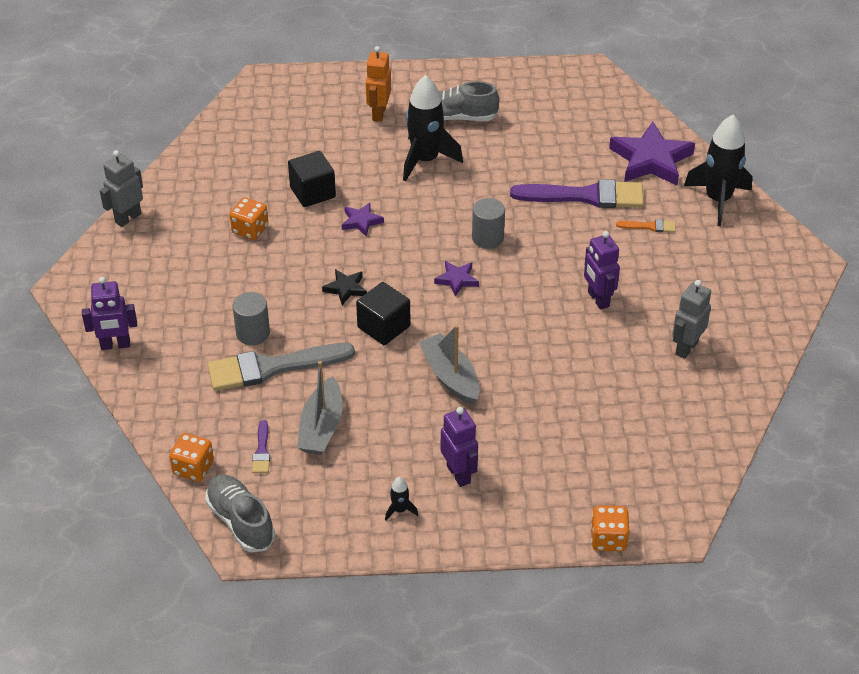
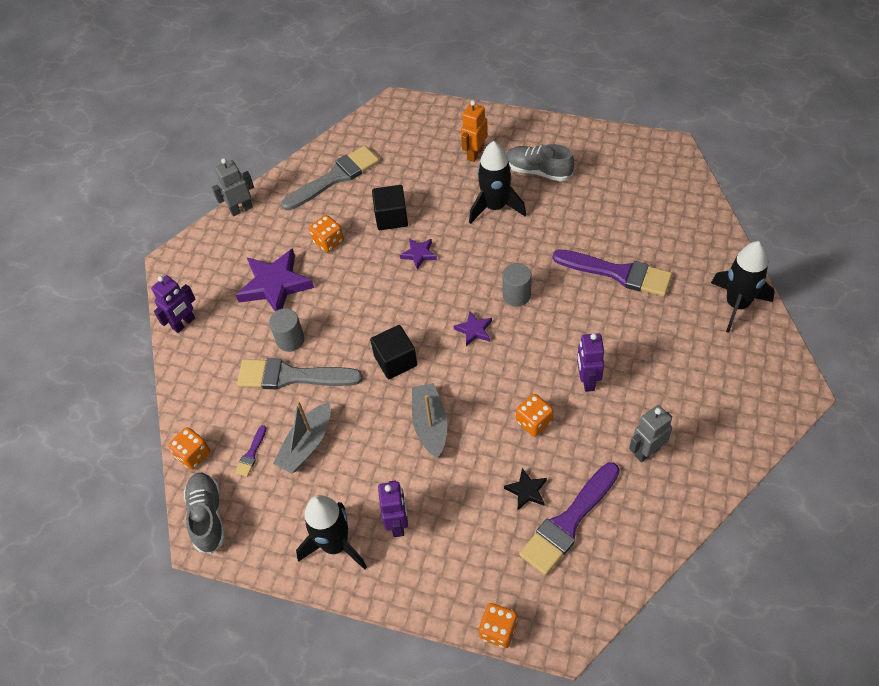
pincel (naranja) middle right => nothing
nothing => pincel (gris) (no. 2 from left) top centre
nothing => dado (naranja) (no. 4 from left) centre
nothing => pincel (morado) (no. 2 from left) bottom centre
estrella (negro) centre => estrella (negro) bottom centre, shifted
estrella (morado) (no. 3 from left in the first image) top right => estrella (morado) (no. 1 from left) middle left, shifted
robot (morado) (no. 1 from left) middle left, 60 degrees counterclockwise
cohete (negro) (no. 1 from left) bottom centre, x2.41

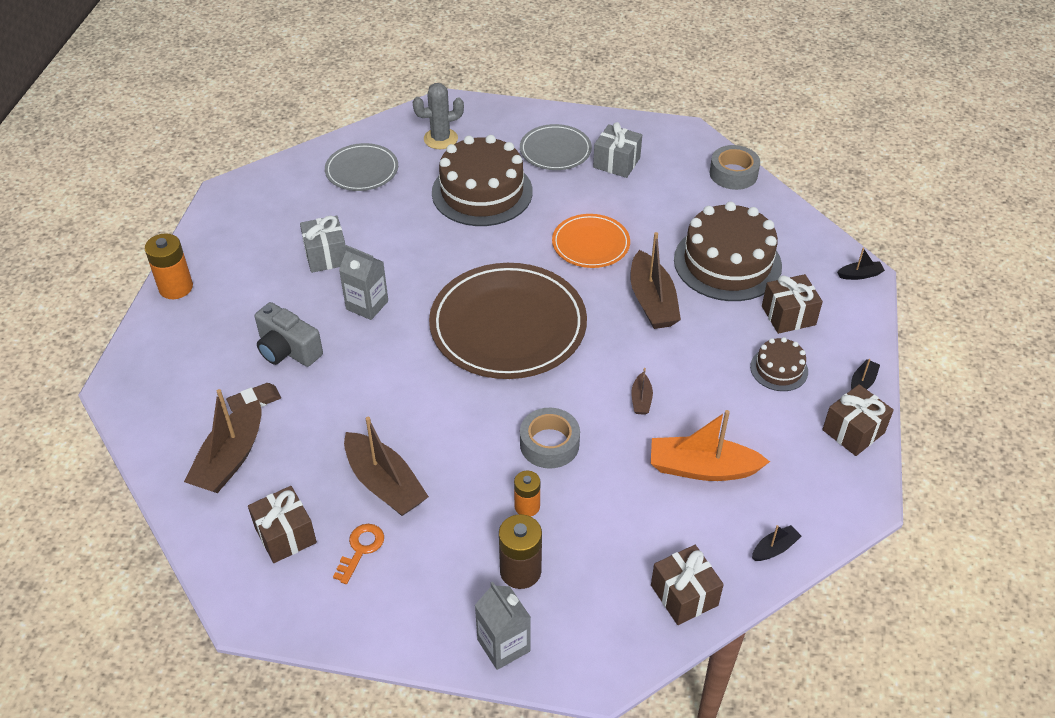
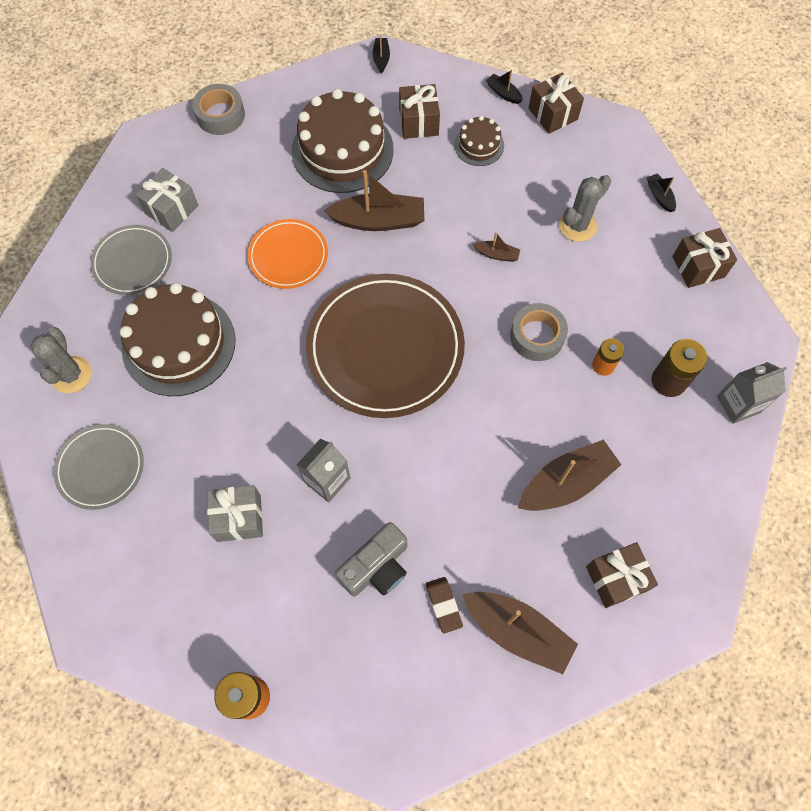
llave (naranja) bottom centre => nothing
barco (naranja) middle right => cactus (gris) (no. 2 from left) top right

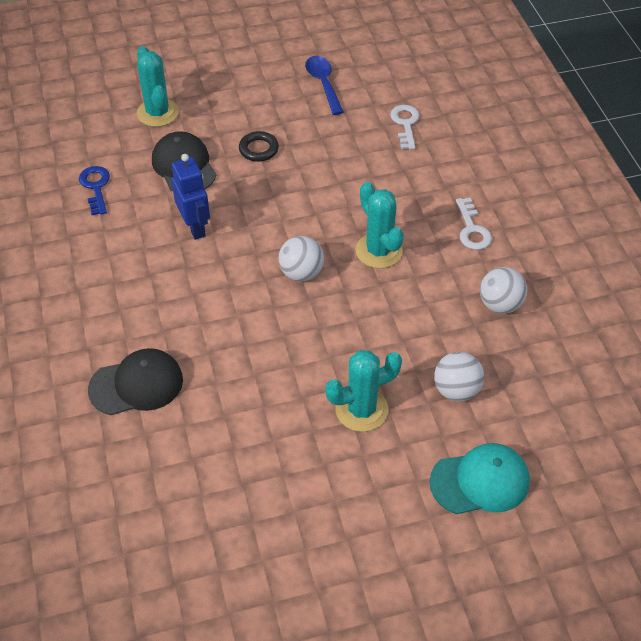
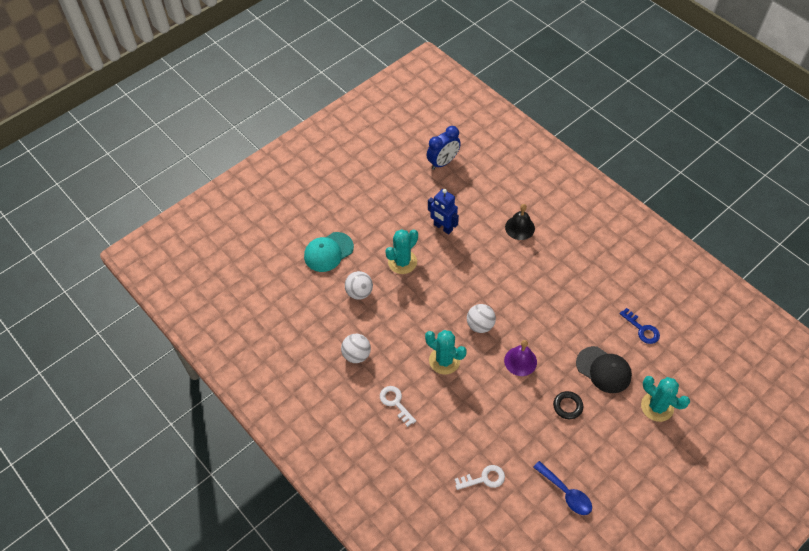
nothing => despertador (azul) top centre
nothing => campana (morado) centre
robot (azul) top left => robot (azul) centre, shifted
gorra (negro) (no. 1 from left) middle left => campana (negro) centre
llave (blanco) (no. 1 from left in the first image) top centre => llave (blanco) (no. 2 from left) bottom centre, 75 degrees counterclockwise

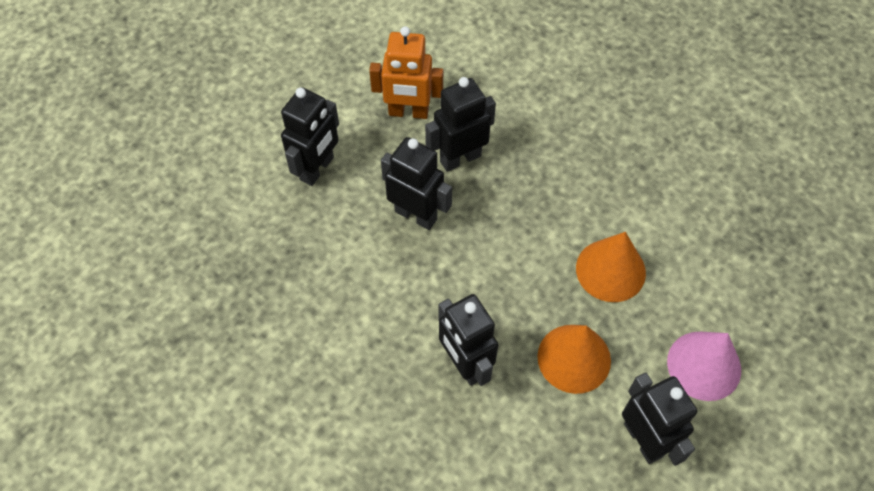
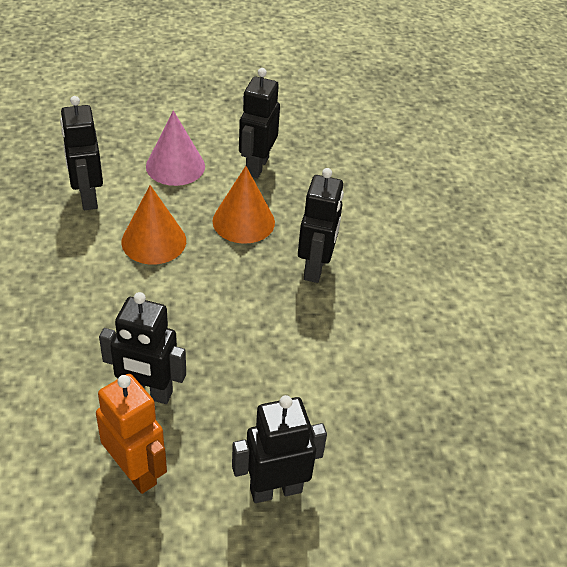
robot (negro) (no. 2 from left in the first image) centre => robot (negro) (no. 1 from left) top left, shifted

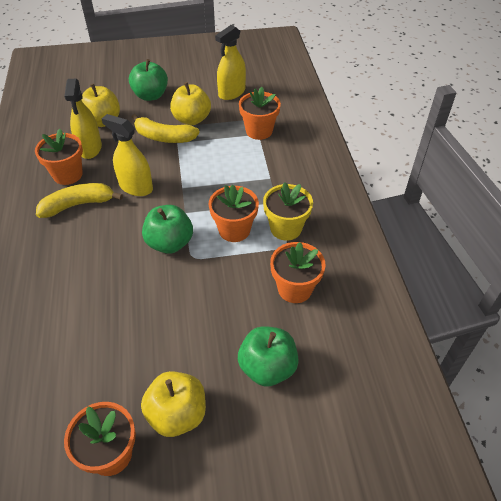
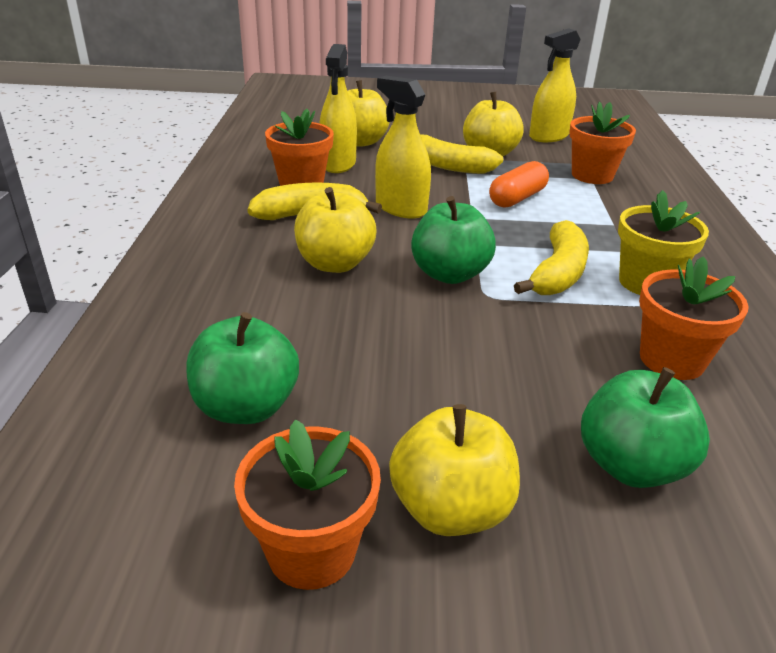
nothing => manzana (amarillo) (no. 1 from left) centre
nothing => cápsula (naranja) top right
manzana (verde) (no. 1 from left) top left => manzana (verde) (no. 1 from left) middle left, shifted
maceta (naranja) (no. 3 from left) centre => plátano (amarillo) (no. 3 from left) middle right

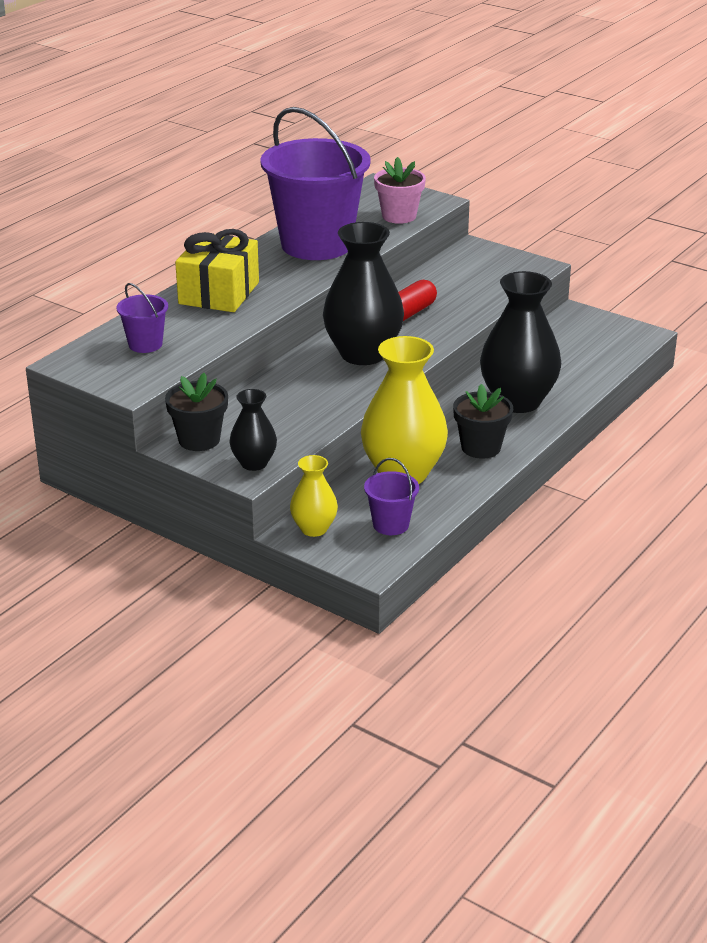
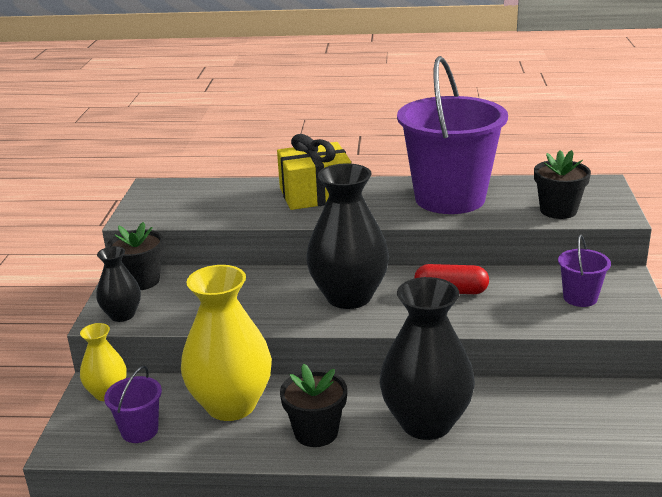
balde (morado) (no. 1 from left in the first image) middle left => balde (morado) (no. 3 from left) middle right, shifted
maceta (rosa) top centre => maceta (negro) (no. 3 from left) middle right

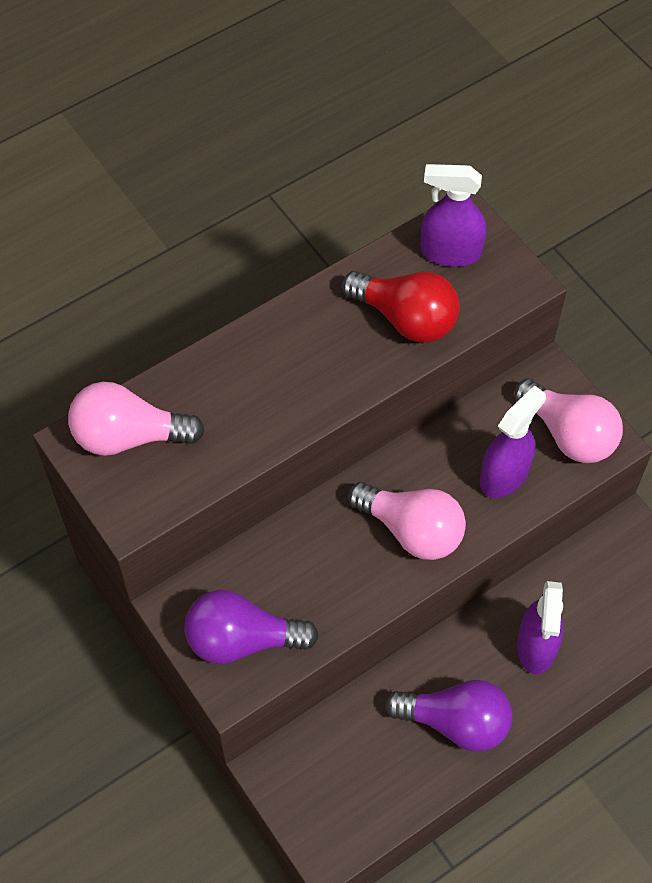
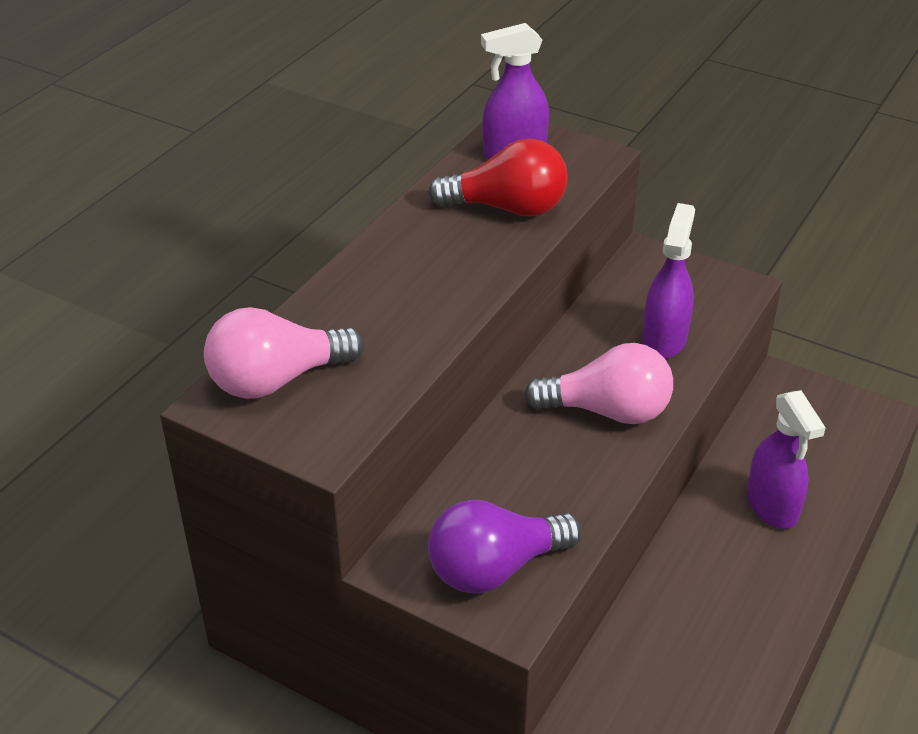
bombilla (morado) (no. 2 from left) bottom right => nothing
bombilla (rosa) (no. 3 from left) middle right => nothing

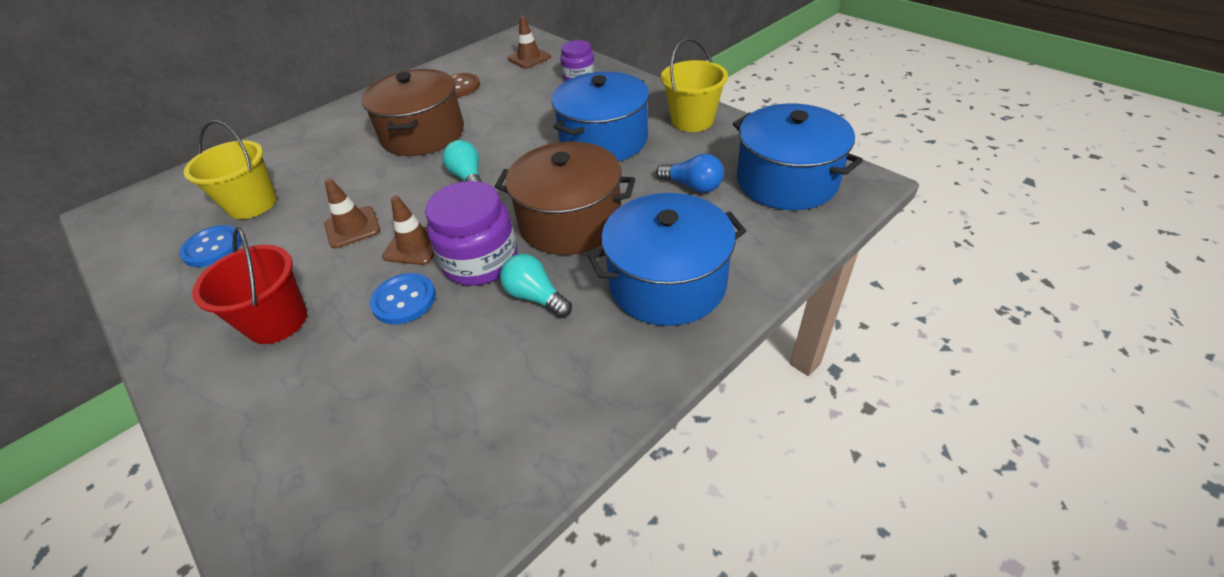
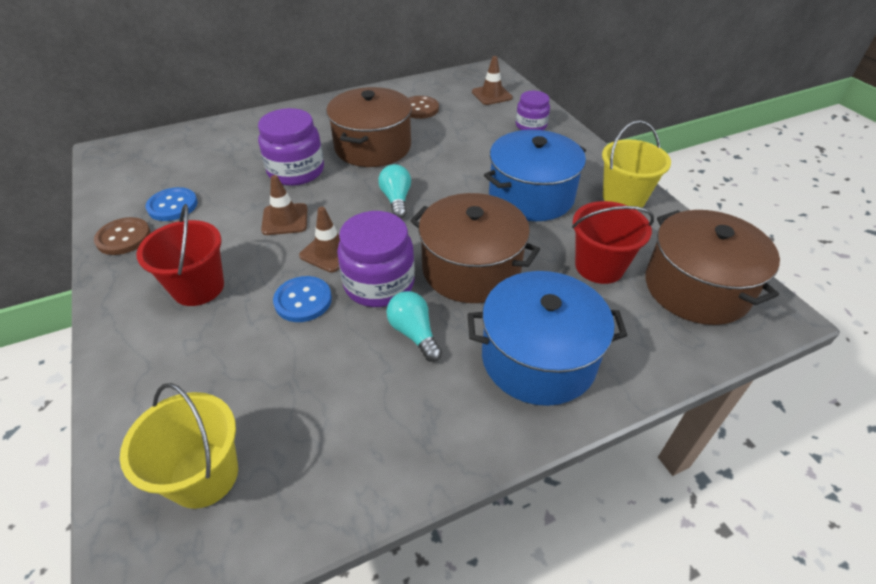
nothing => botón (marrón) (no. 1 from left) middle left
nothing => tarro (morado) (no. 1 from left) top left
balde (amarillo) (no. 1 from left) top left => balde (amarillo) (no. 1 from left) bottom left, shifted
bombilla (azul) top centre => balde (rojo) (no. 2 from left) middle right
olla (azul) (no. 3 from left) top centre => olla (marrón) (no. 3 from left) middle right

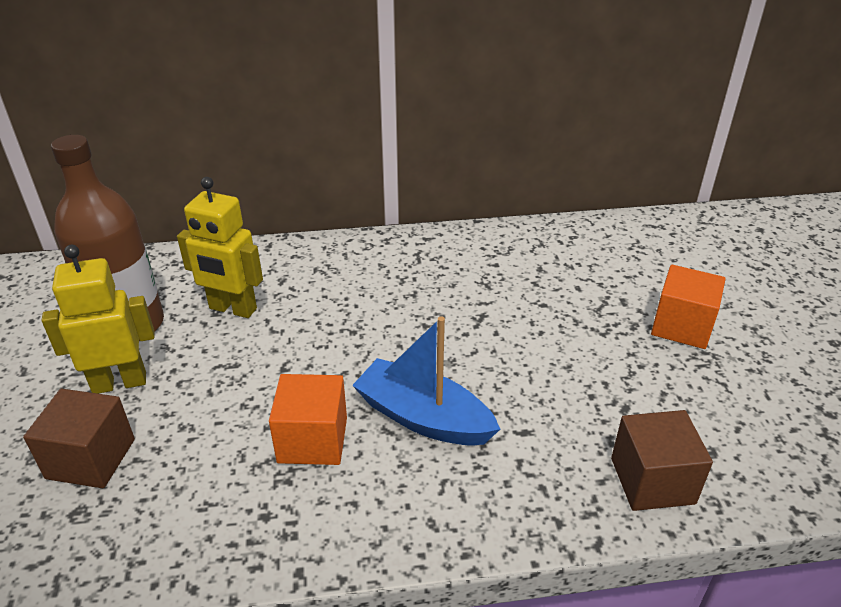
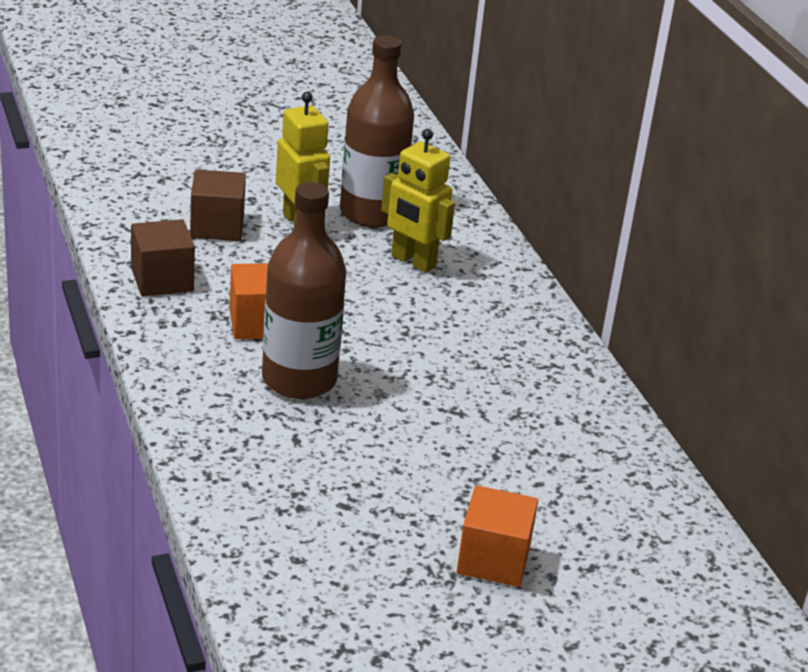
cubo (marrón) (no. 2 from left in the first image) bottom right => cubo (marrón) (no. 1 from left) middle left, shifted
barco (azul) centre => botella (marrón) (no. 1 from left) centre
robot (amarillo) (no. 2 from left) middle left => robot (amarillo) (no. 2 from left) top centre, 60 degrees counterclockwise

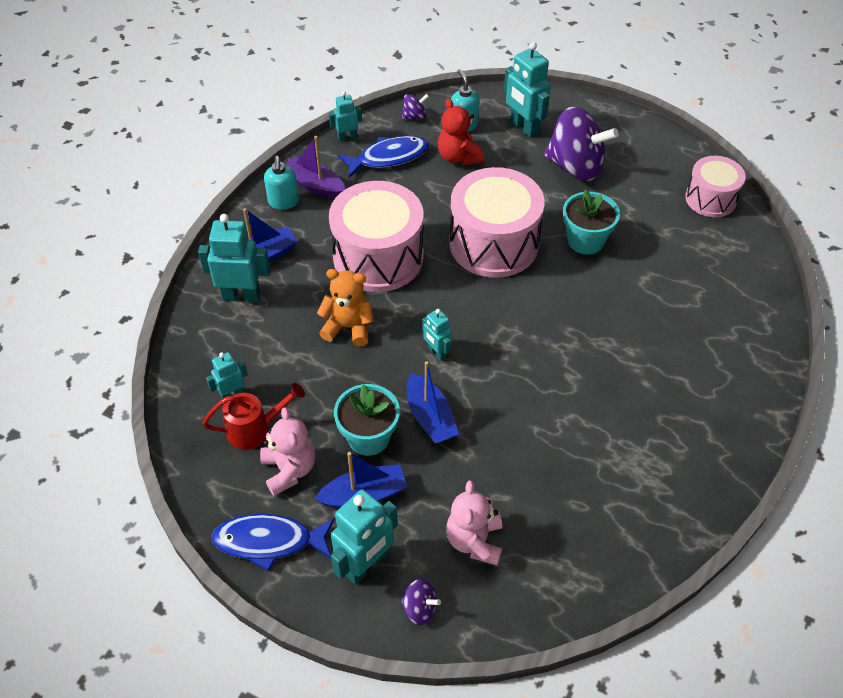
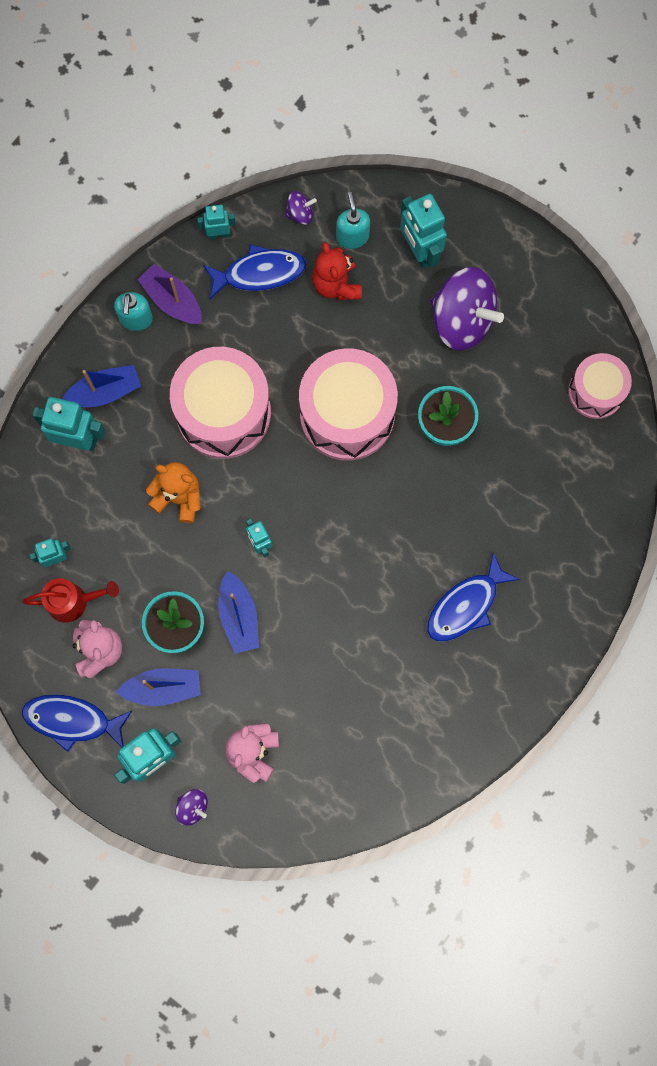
nothing => pez (azul) (no. 3 from left) middle right

